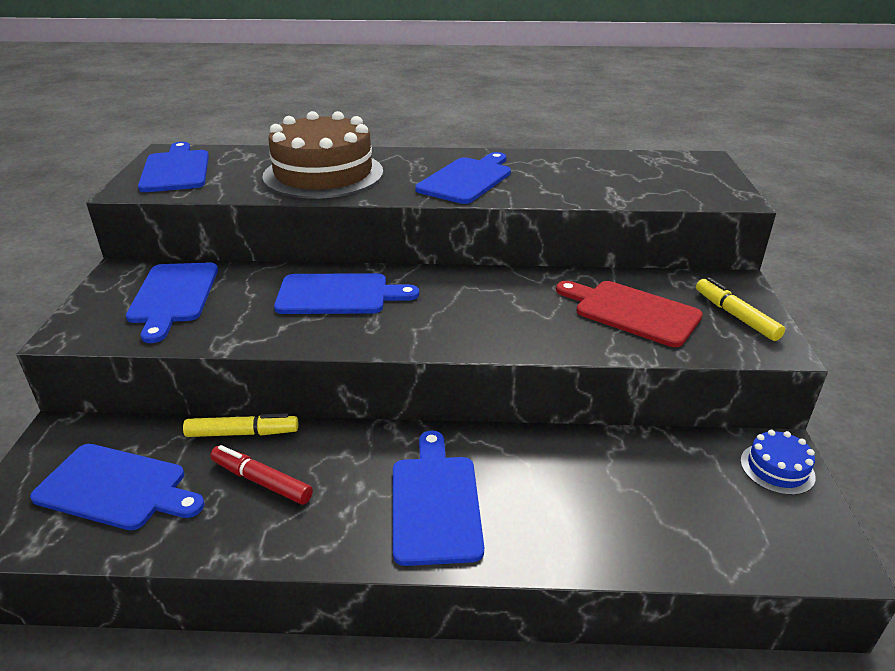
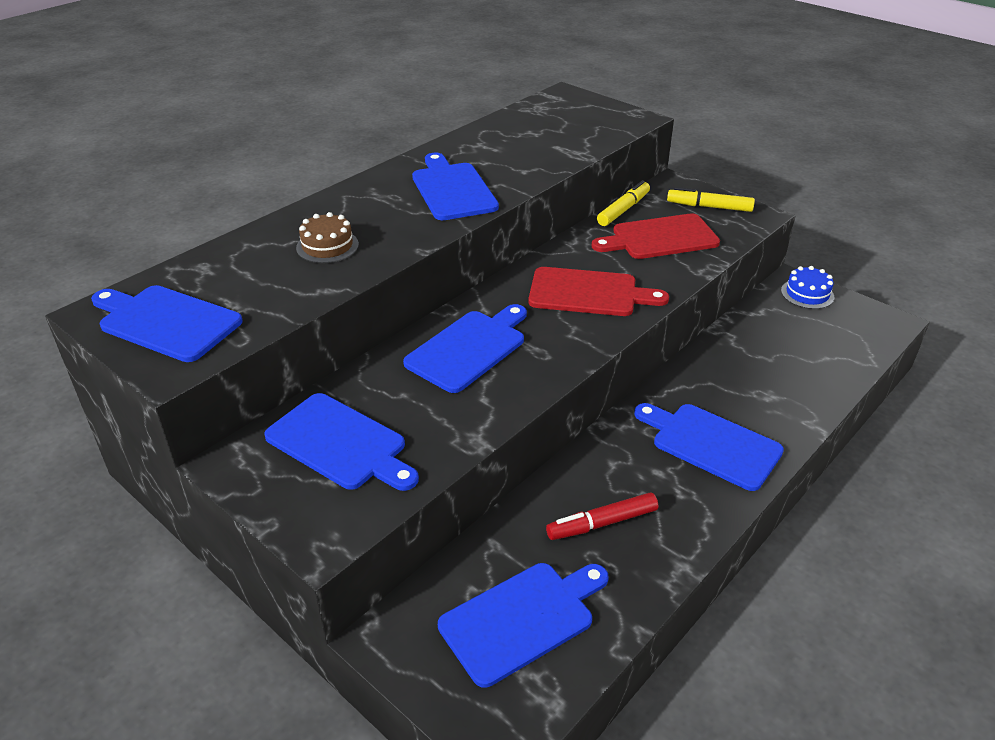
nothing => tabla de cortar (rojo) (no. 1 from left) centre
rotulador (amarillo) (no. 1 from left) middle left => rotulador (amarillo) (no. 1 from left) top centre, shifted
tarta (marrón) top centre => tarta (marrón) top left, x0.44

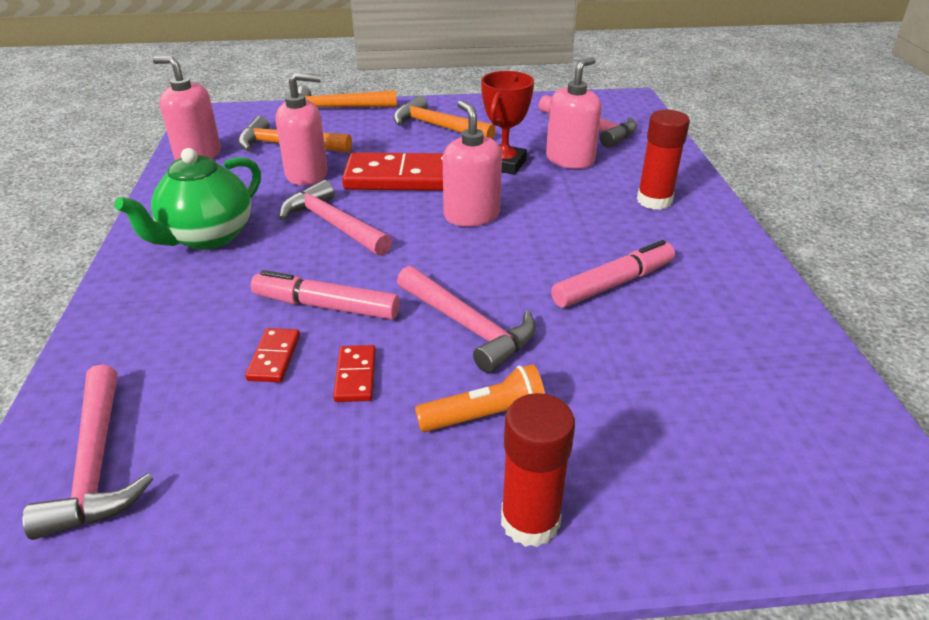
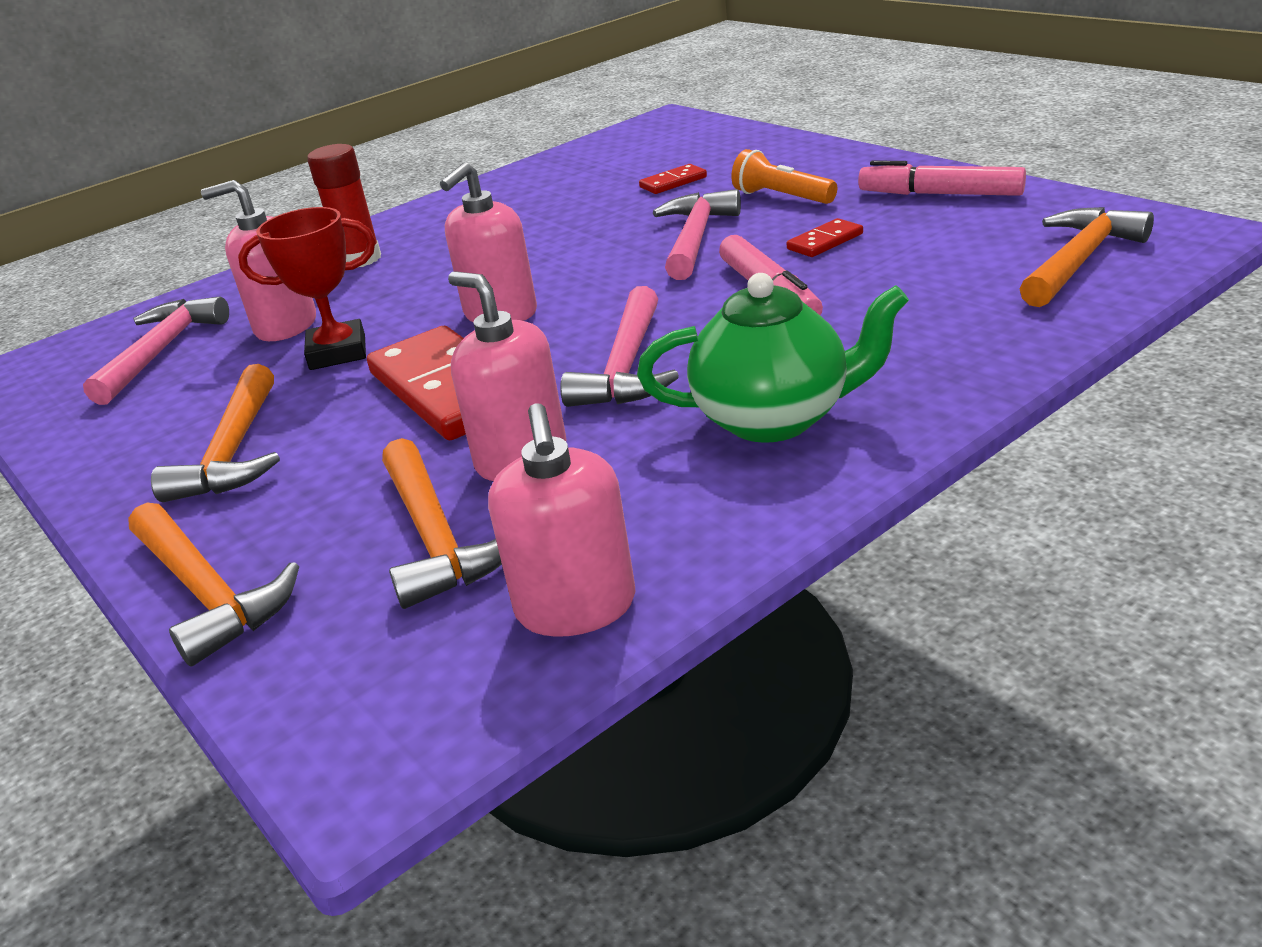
barra de pegamento (rojo) (no. 1 from left) bottom centre => nothing
ficha de dominó (rojo) (no. 1 from left in the first image) middle left => ficha de dominó (rojo) (no. 2 from left) top centre, shifted
rotulador (rosa) (no. 2 from left) centre => rotulador (rosa) (no. 2 from left) top right, shifted
martillo (rosa) (no. 1 from left) bottom left => martillo (naranja) (no. 4 from left) top right

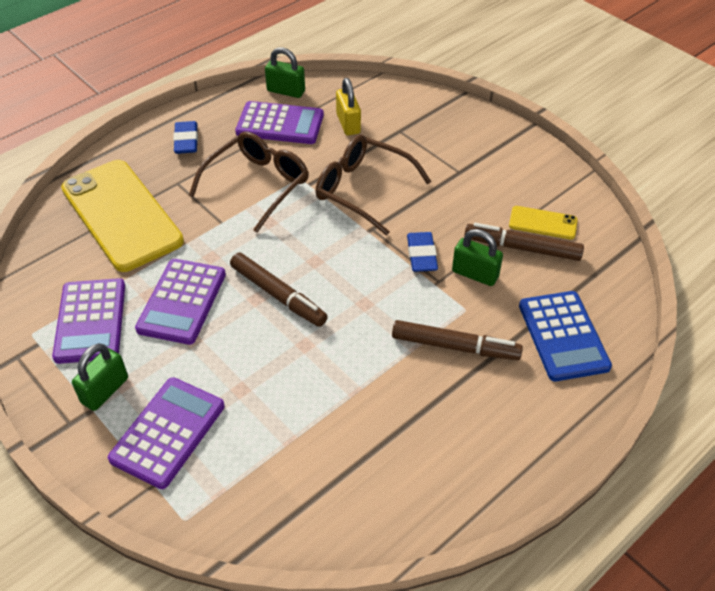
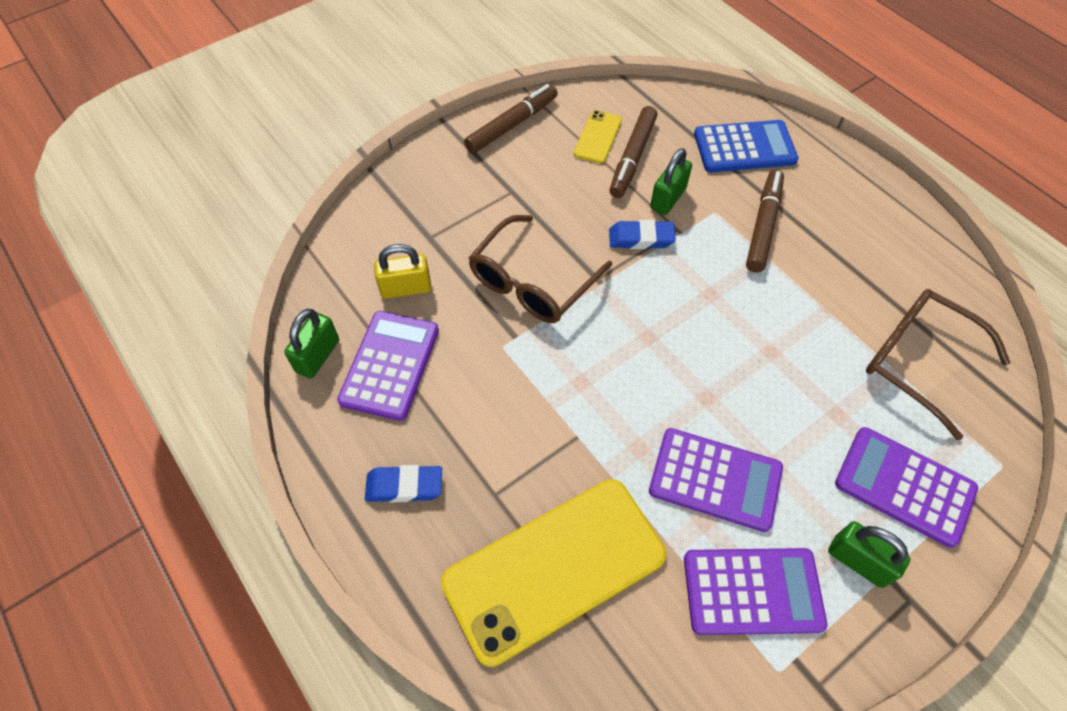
gafas (marrón) (no. 1 from left in the first image) top centre => gafas (marrón) (no. 2 from left) middle right, shifted
rotulador (marrón) (no. 1 from left) centre => rotulador (marrón) (no. 1 from left) top centre, shifted

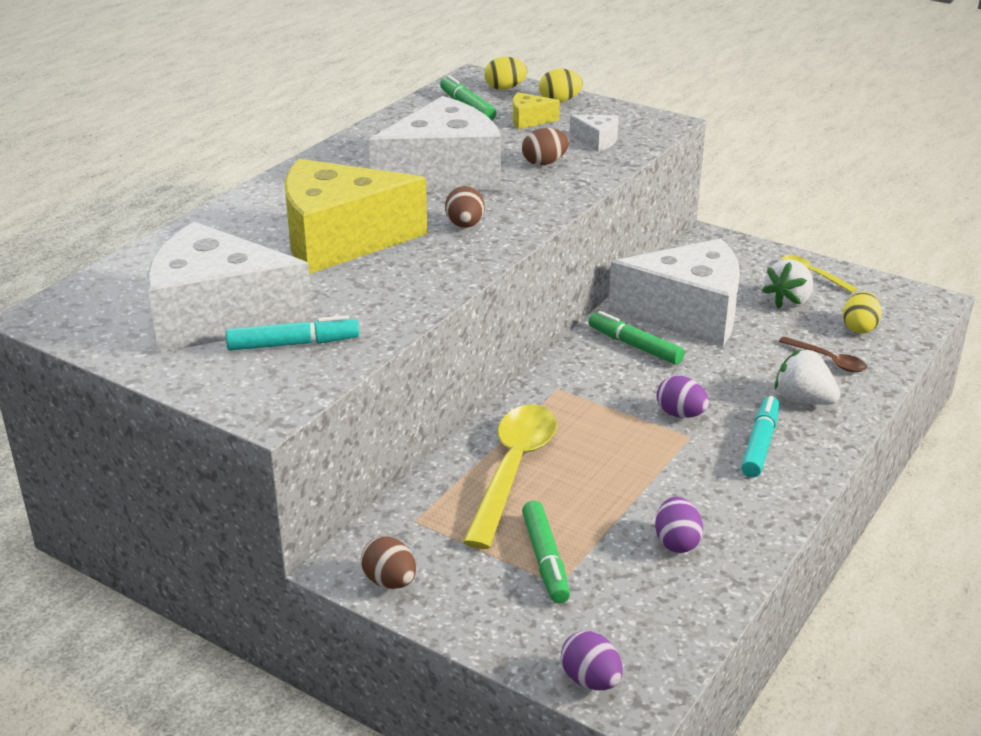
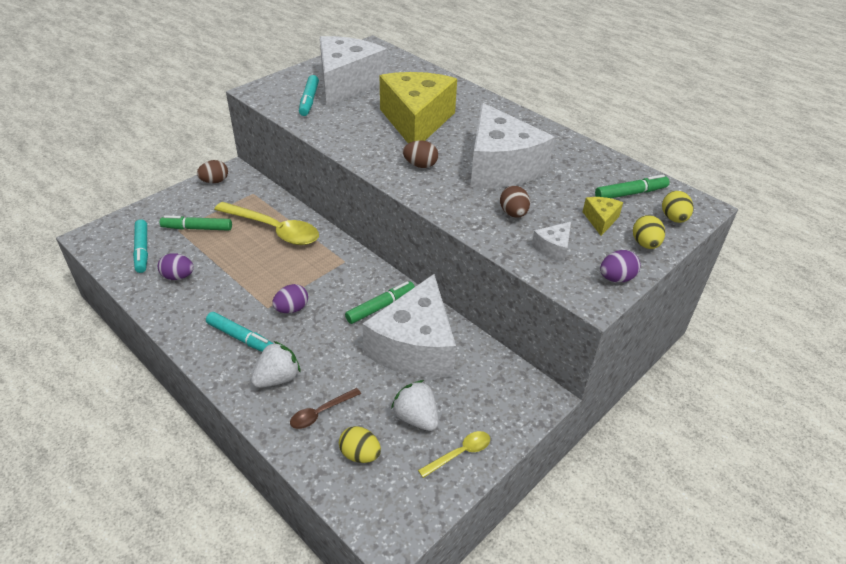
nothing => rotulador (turquesa) (no. 1 from left) middle left
huevo (morado) (no. 1 from left in the first image) bottom centre => huevo (morado) (no. 3 from left) middle right, shifted

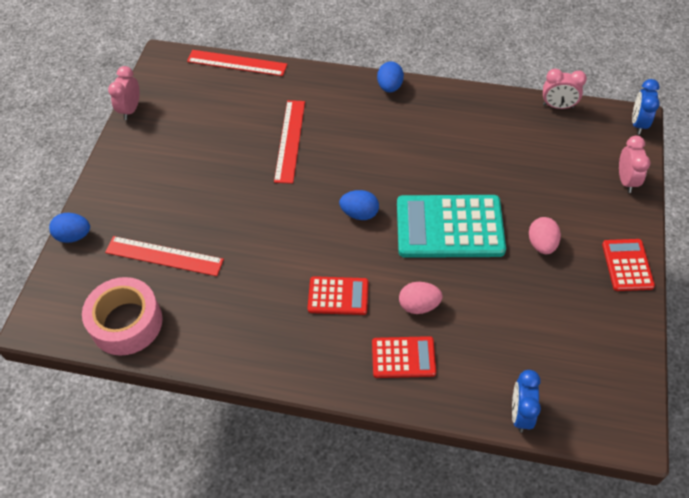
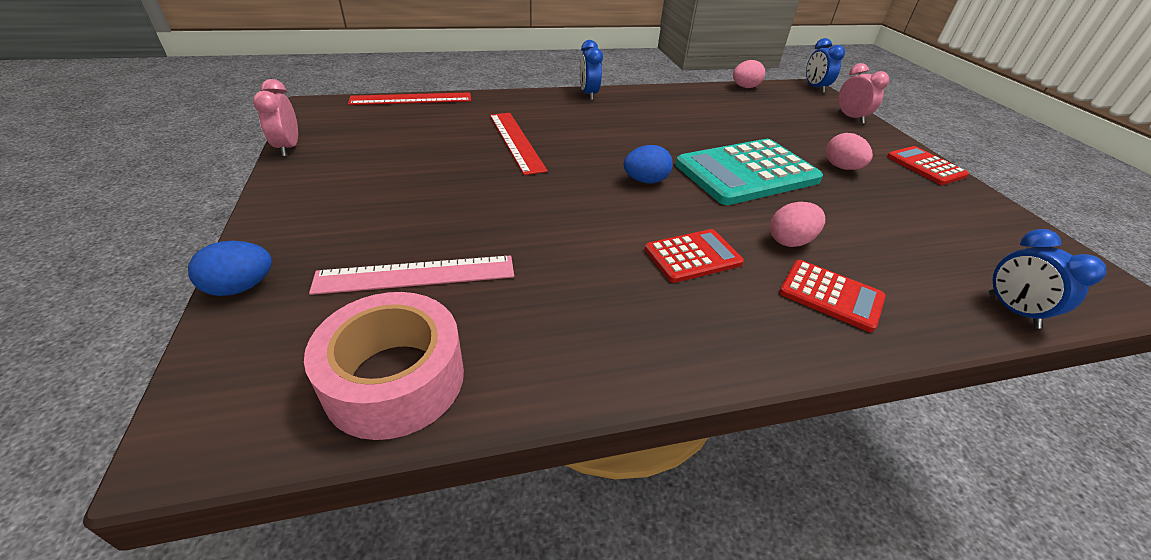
huevo (azul) (no. 3 from left) top centre => despertador (azul) (no. 1 from left) top centre
despertador (rosa) (no. 2 from left) top right => huevo (rosa) (no. 1 from left) top centre
regla (rojo) (no. 1 from left) middle left => regla (rosa) centre
calculadora (rojo) (no. 2 from left) bottom centre => calculadora (rojo) (no. 2 from left) middle right, 60 degrees clockwise

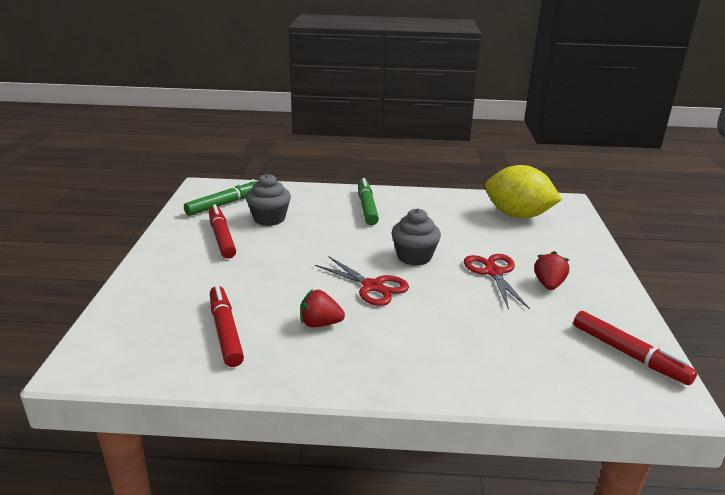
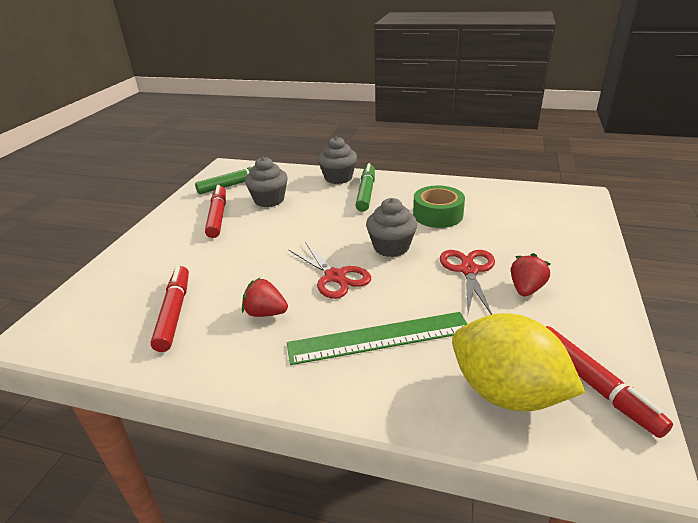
nothing => regla (verde) centre
nothing => magdalena (gris) (no. 2 from left) top centre
nothing => cinta adhesiva (verde) centre
limón (amarillo) middle right => limón (amarillo) bottom right, shifted

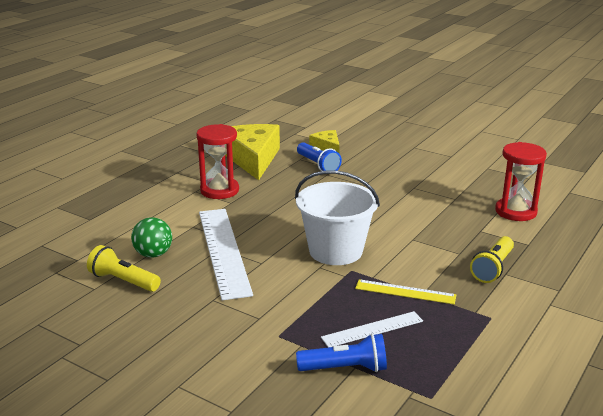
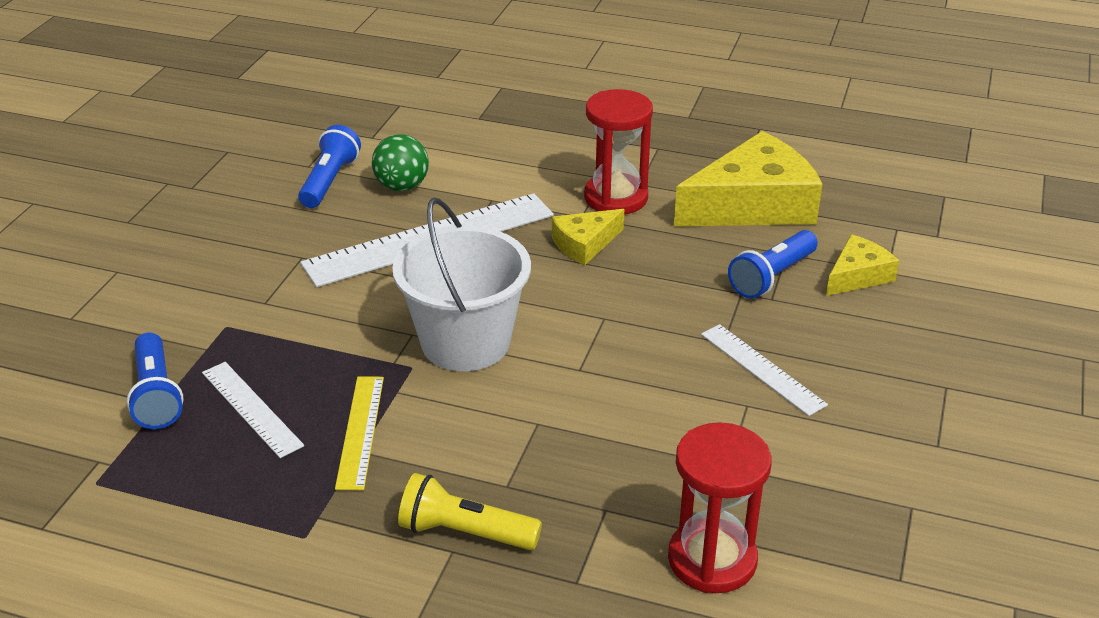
nothing => queso (amarillo) (no. 1 from left) centre
nothing => regla (blanco) (no. 3 from left) middle right
lámpara de mano (amarillo) (no. 1 from left) middle left => lámpara de mano (azul) (no. 2 from left) top left

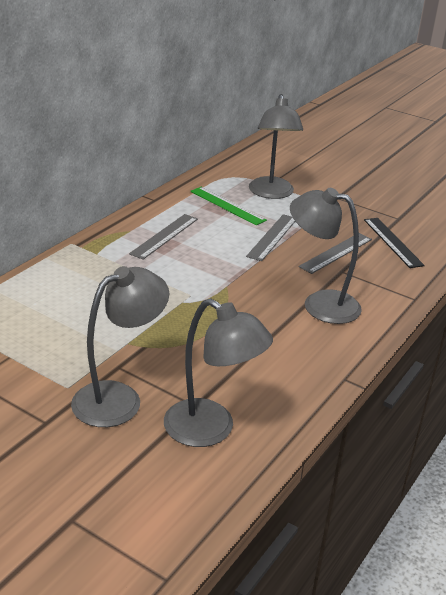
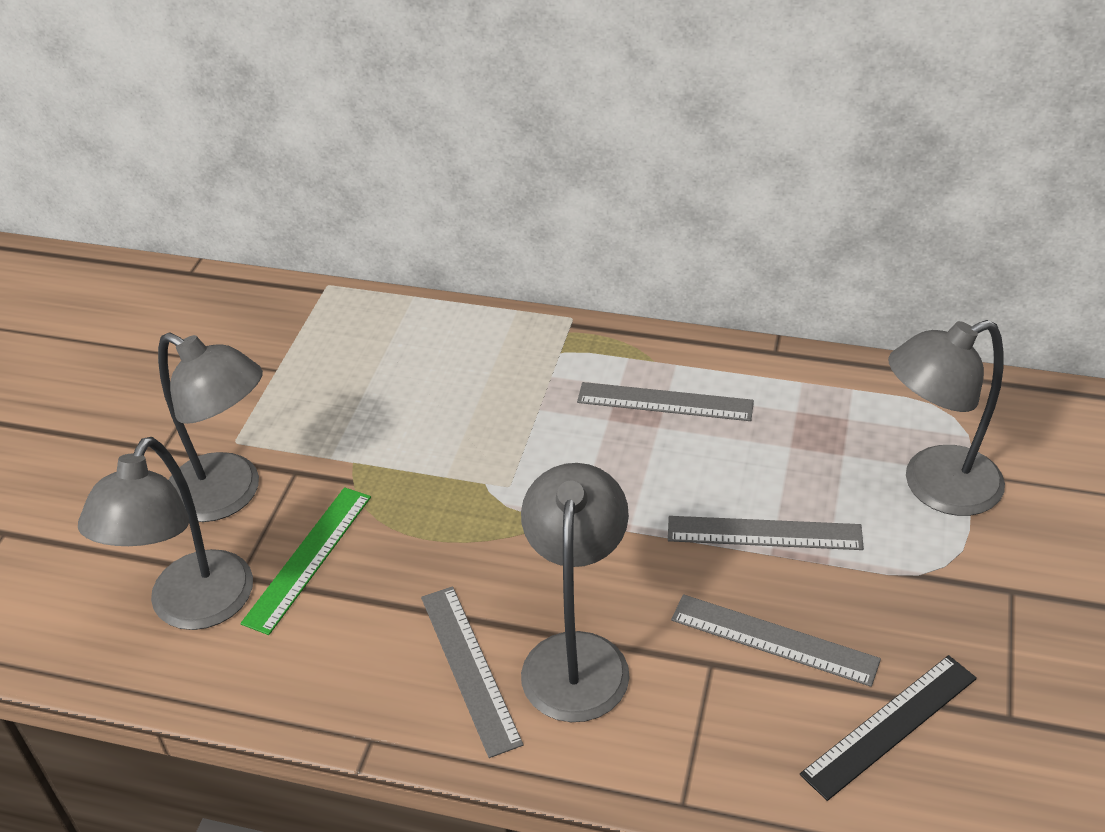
nothing => regla (gris) (no. 1 from left) bottom centre
regla (verde) centre => regla (verde) bottom left, shifted

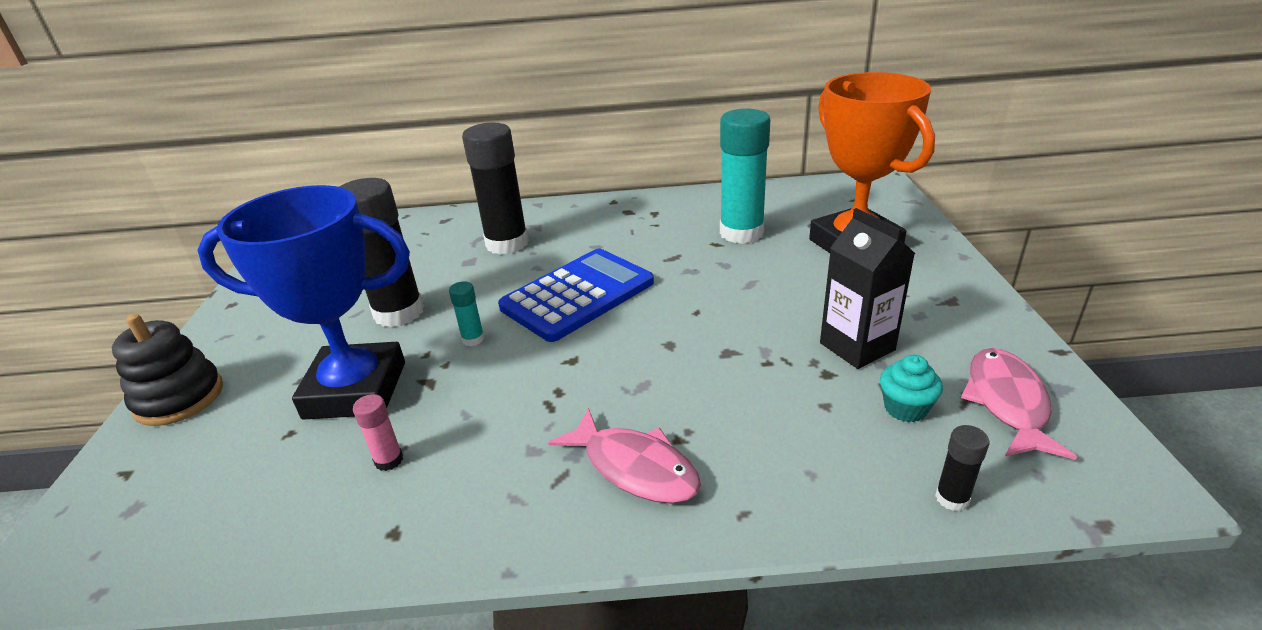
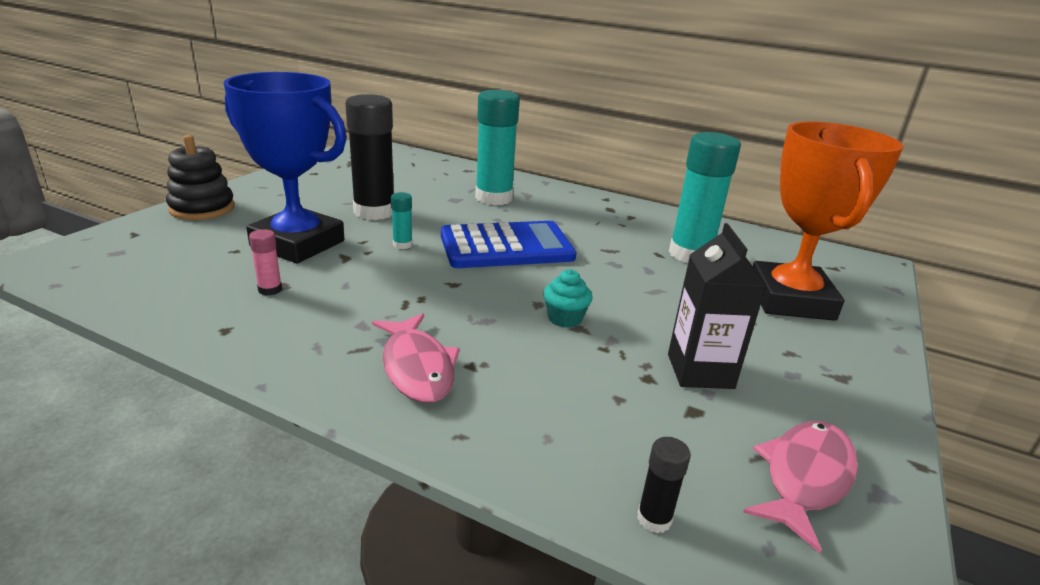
magdalena (turquesa) middle right => magdalena (turquesa) centre, shifted
barra de pegamento (negro) (no. 2 from left) top centre => barra de pegamento (turquesa) (no. 2 from left) top centre

